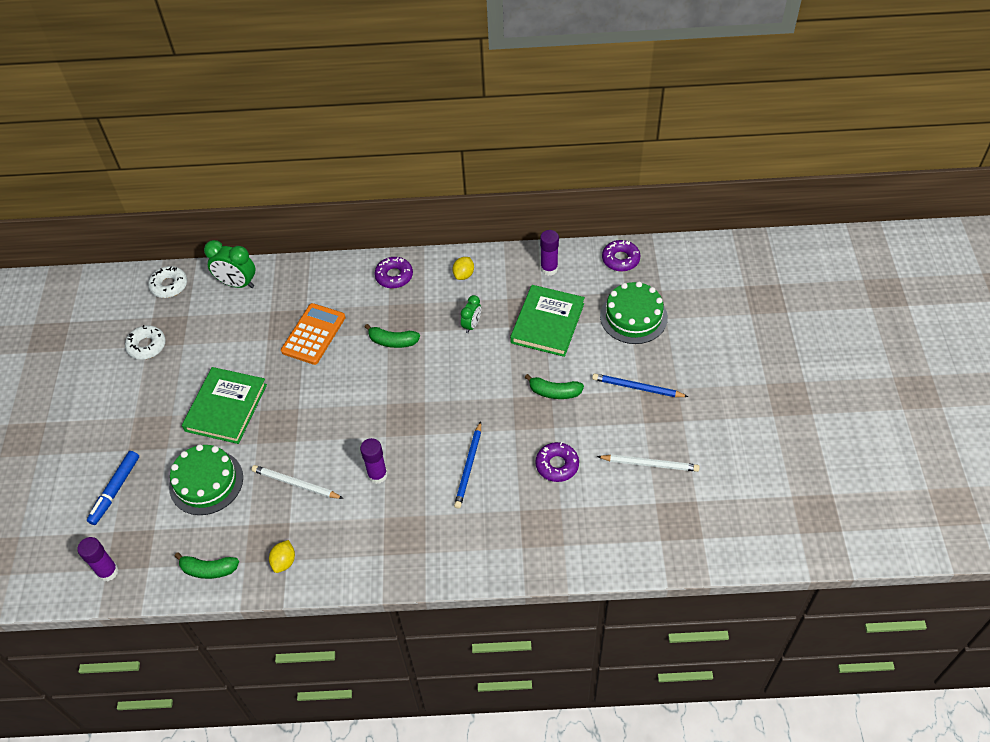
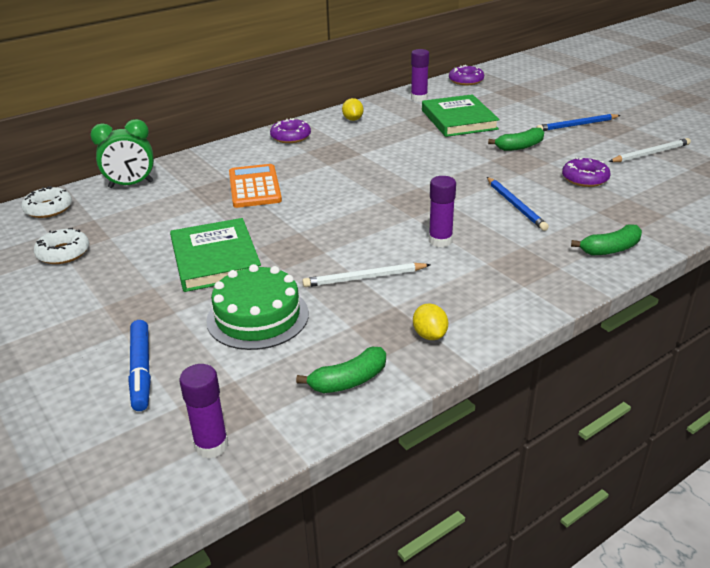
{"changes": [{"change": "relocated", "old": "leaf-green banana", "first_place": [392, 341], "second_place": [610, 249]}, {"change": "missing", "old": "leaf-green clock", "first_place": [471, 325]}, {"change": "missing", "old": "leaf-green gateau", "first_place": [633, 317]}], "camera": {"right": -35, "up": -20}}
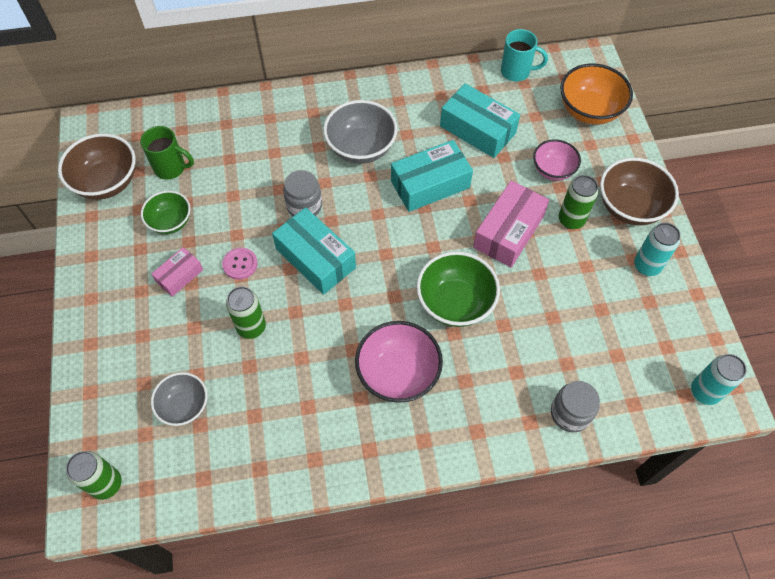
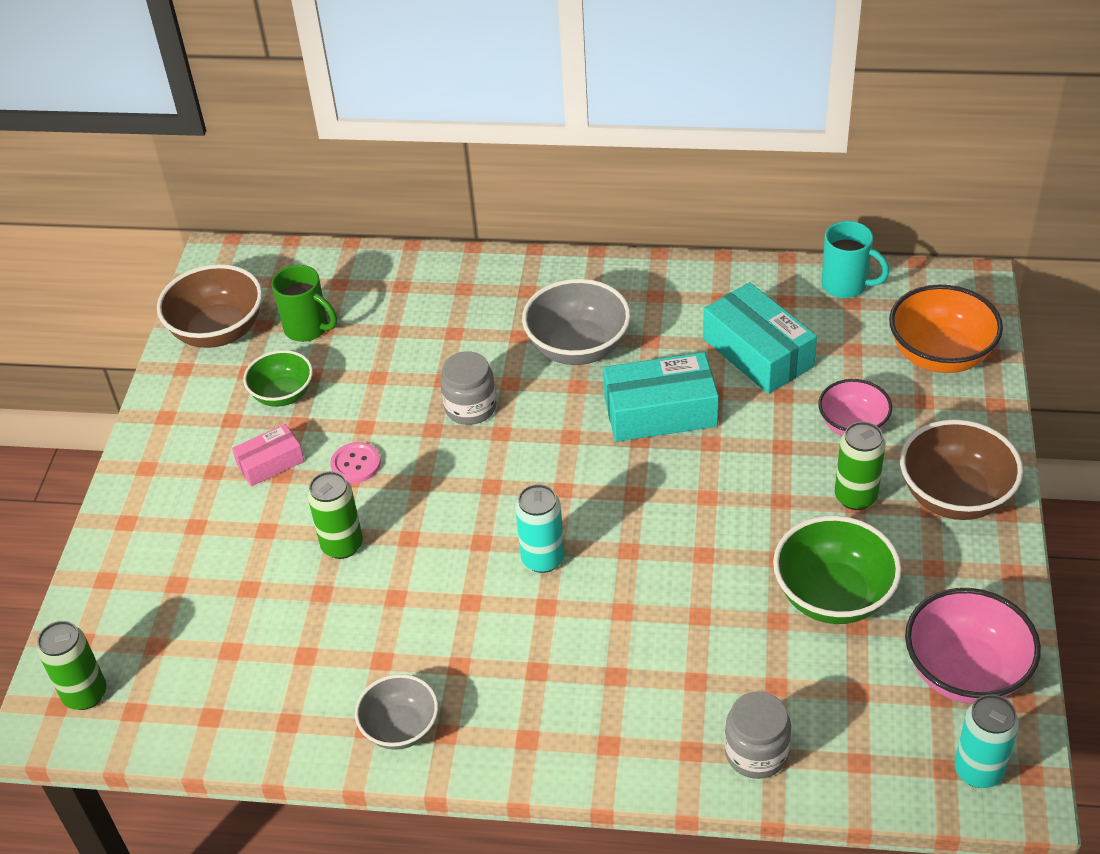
{"changes": [{"change": "relocated", "old": "ash-grey bowl", "first_place": [184, 406], "second_place": [400, 728]}, {"change": "missing", "old": "teal box", "first_place": [315, 258]}, {"change": "relocated", "old": "rosy bowl", "first_place": [398, 373], "second_place": [965, 672]}, {"change": "relocated", "old": "leaf-green bowl", "first_place": [455, 303], "second_place": [833, 596]}, {"change": "missing", "old": "rosy box", "first_place": [508, 232]}, {"change": "relocated", "old": "teal tin", "first_place": [647, 266], "second_place": [543, 559]}], "camera": {"right": 20, "up": -15}}
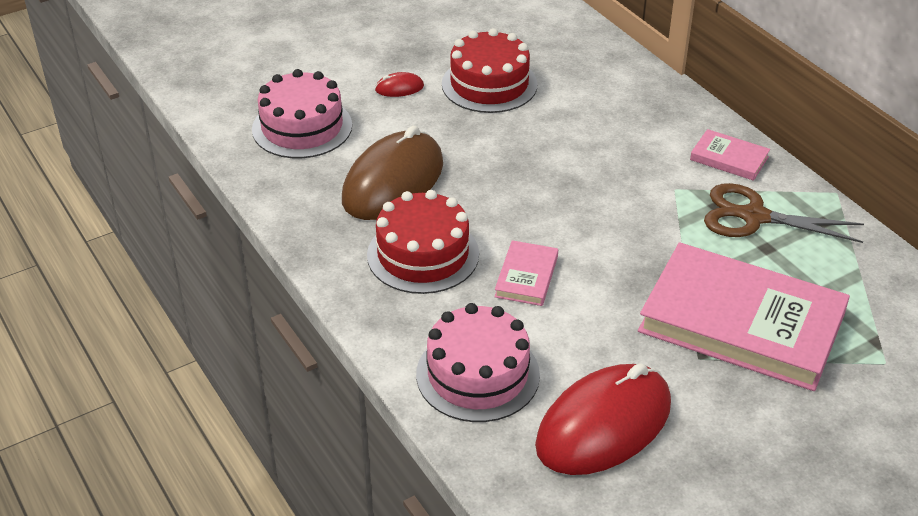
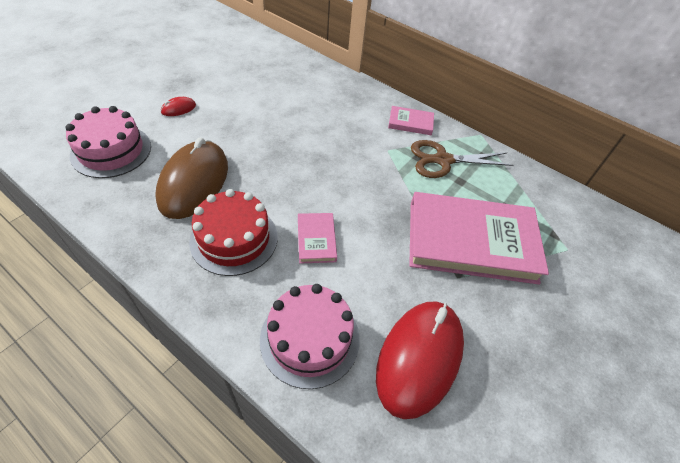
{"changes": [{"change": "missing", "old": "scarlet gateau", "first_place": [489, 84]}], "camera": {"right": -25, "up": 10}}
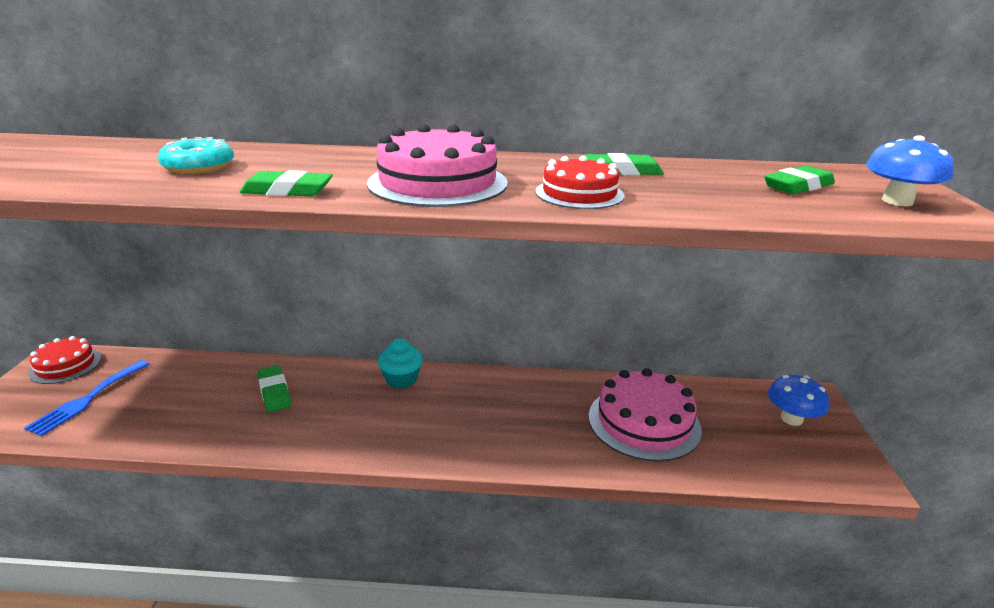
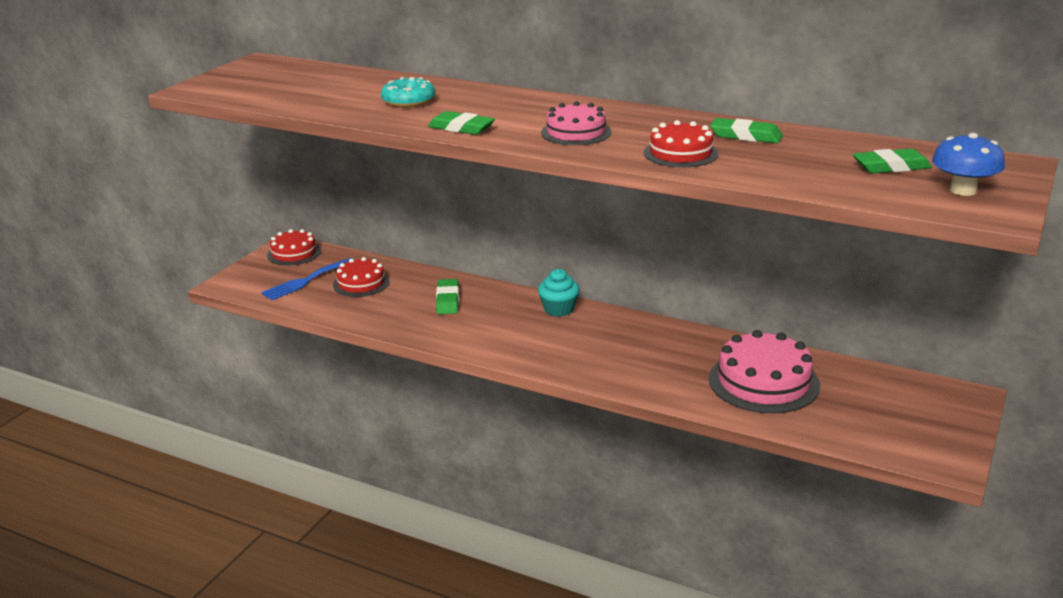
{"changes": [{"change": "size", "old": "rosy gateau", "first_place": [437, 183], "second_place": [576, 132], "factor": 0.61}, {"change": "missing", "old": "blue mushroom", "first_place": [791, 419]}, {"change": "appeared", "new": "scarlet gateau", "second_place": [361, 283]}], "camera": {"right": 25, "up": 0}}
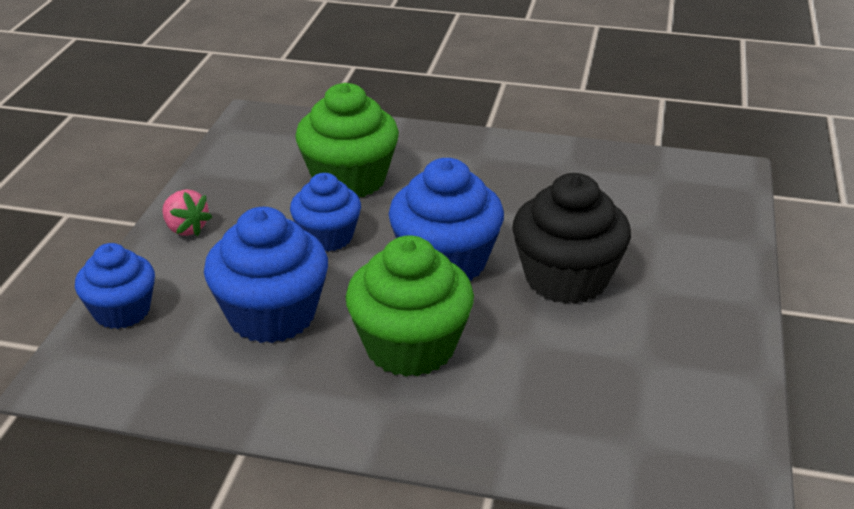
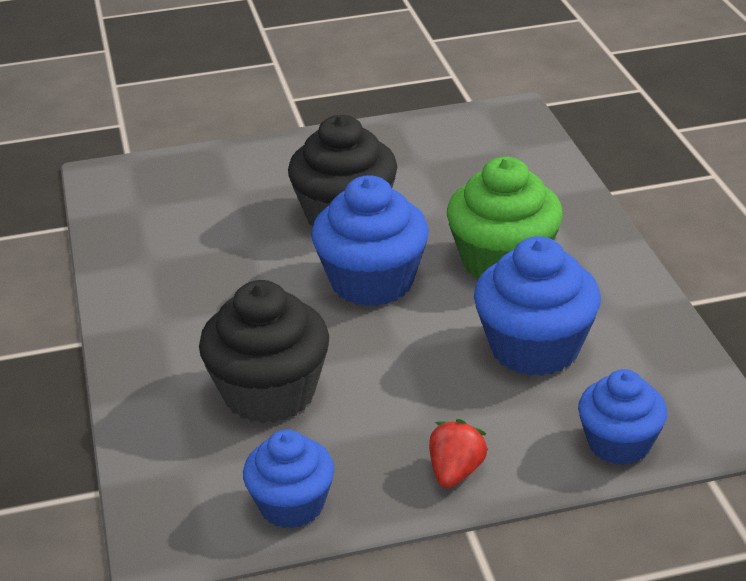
{"changes": [{"change": "colour", "old": "rosy toy strawberry", "new": "scarlet toy strawberry", "first_place": [186, 228], "second_place": [455, 472]}, {"change": "relocated", "old": "blue fairy cake", "first_place": [327, 237], "second_place": [291, 505]}, {"change": "colour", "old": "leaf-green fairy cake", "new": "jet-black fairy cake", "first_place": [349, 179], "second_place": [269, 393]}], "camera": {"right": -115, "up": 0}}
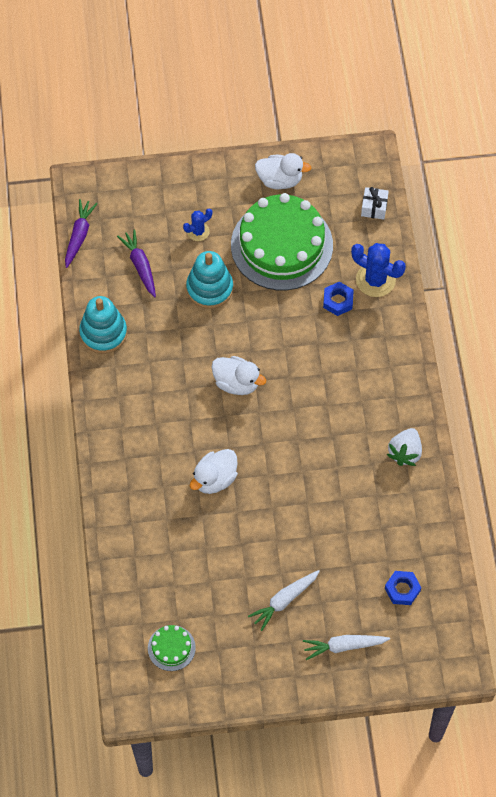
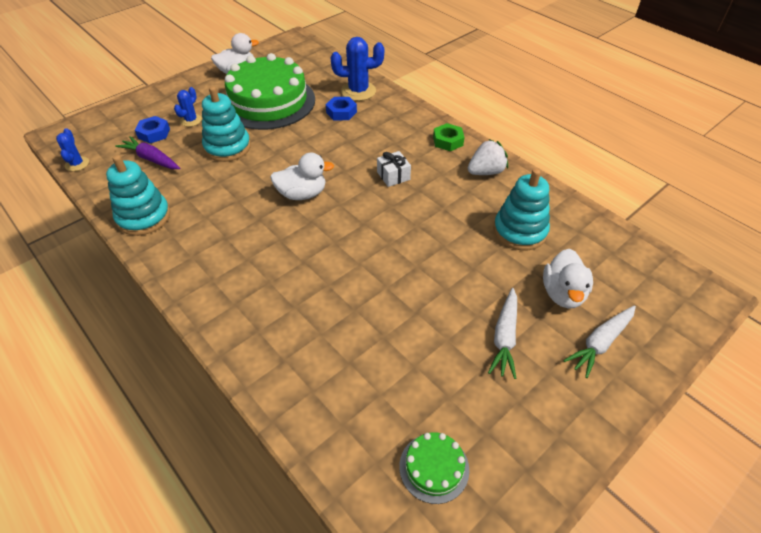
{"changes": [{"change": "exchanged", "old": "violet toy carrot", "new": "blue cactus", "first_place": [79, 236], "second_place": [77, 164]}, {"change": "relocated", "old": "pure white toy duck", "first_place": [215, 479], "second_place": [563, 293]}, {"change": "relocated", "old": "pure white gift", "first_place": [374, 207], "second_place": [393, 176]}, {"change": "relocated", "old": "blue nut", "first_place": [402, 589], "second_place": [154, 133]}, {"change": "spun", "old": "pure white toy strawberry", "first_place": [405, 452], "second_place": [486, 172], "degrees": -105}, {"change": "appeared", "new": "leaf-green nut", "second_place": [448, 141]}, {"change": "appeared", "new": "teal ring stacker", "second_place": [520, 231]}], "camera": {"right": -35, "up": -15}}
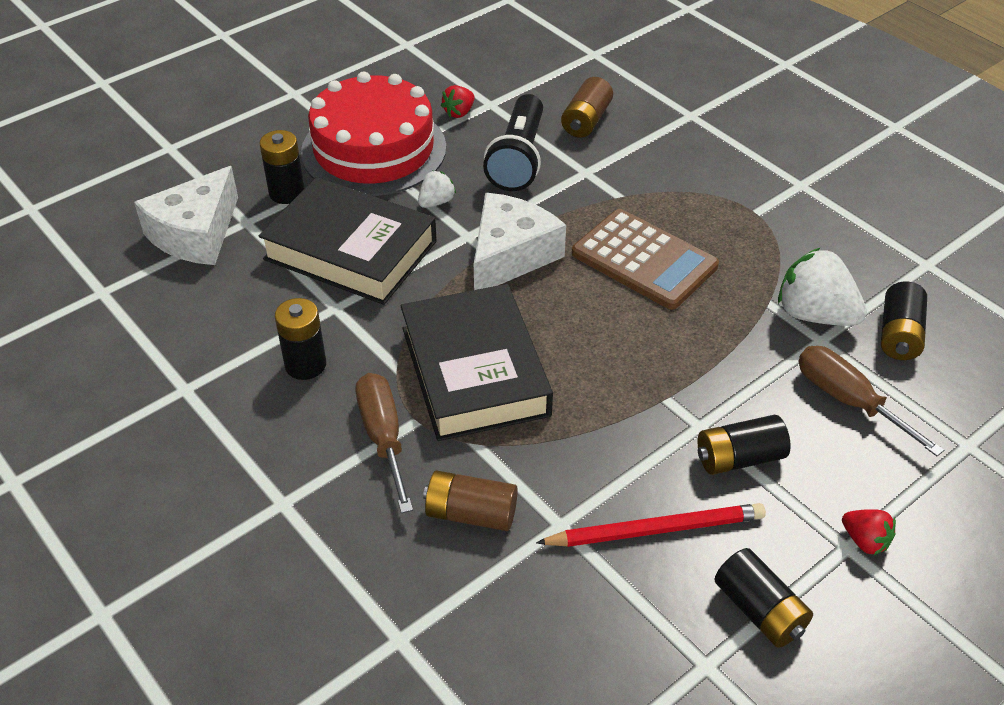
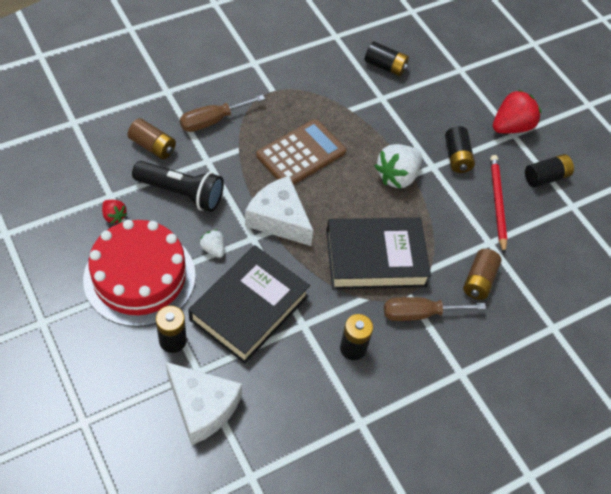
{"changes": [{"change": "relocated", "old": "pure white toy strawberry", "first_place": [814, 315], "second_place": [397, 176]}, {"change": "relocated", "old": "brown flat screwdriver", "first_place": [848, 401], "second_place": [212, 121]}, {"change": "size", "old": "scarlet toy strawberry", "first_place": [865, 541], "second_place": [511, 127], "factor": 1.93}], "camera": {"right": -85, "up": 10}}
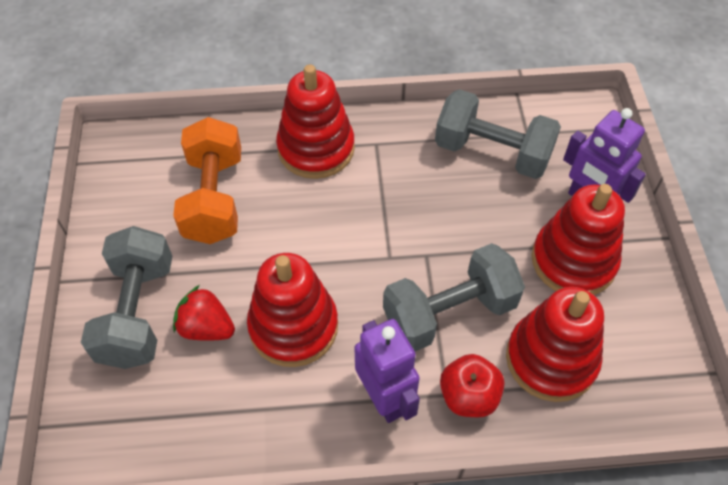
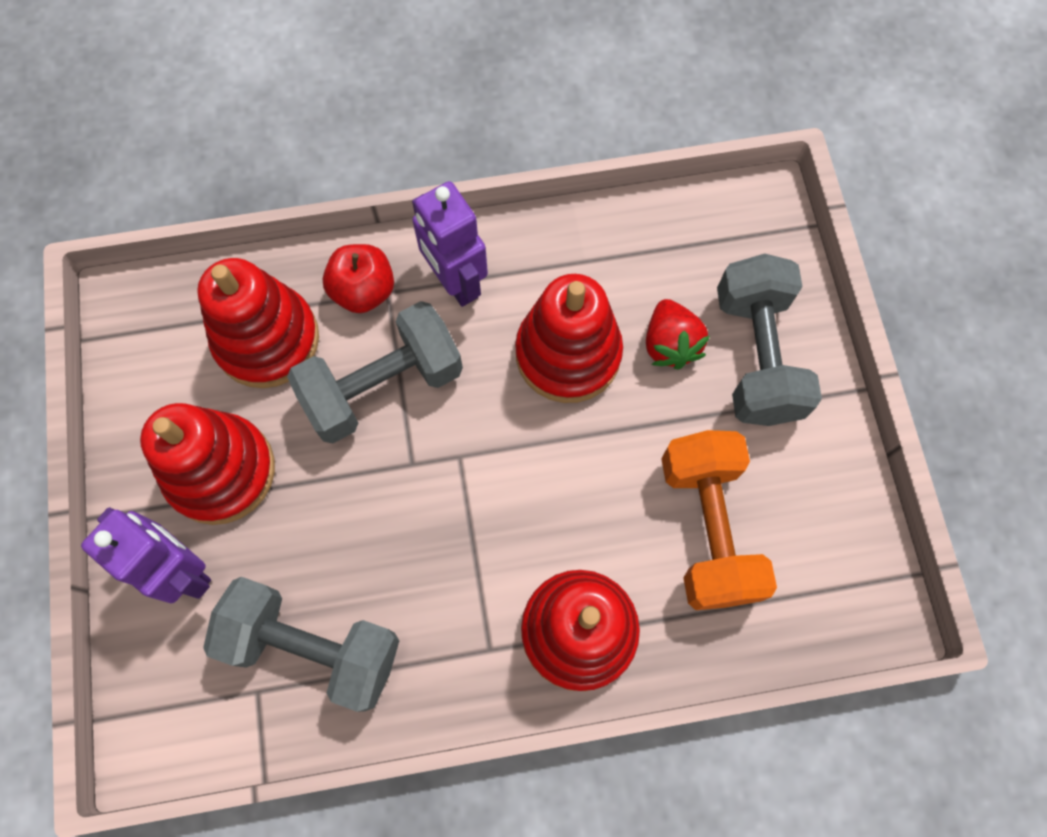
{"changes": [{"change": "spun", "old": "scarlet toy strawberry", "first_place": [206, 327], "second_place": [670, 344], "degrees": 60}], "camera": {"right": 175, "up": 15}}
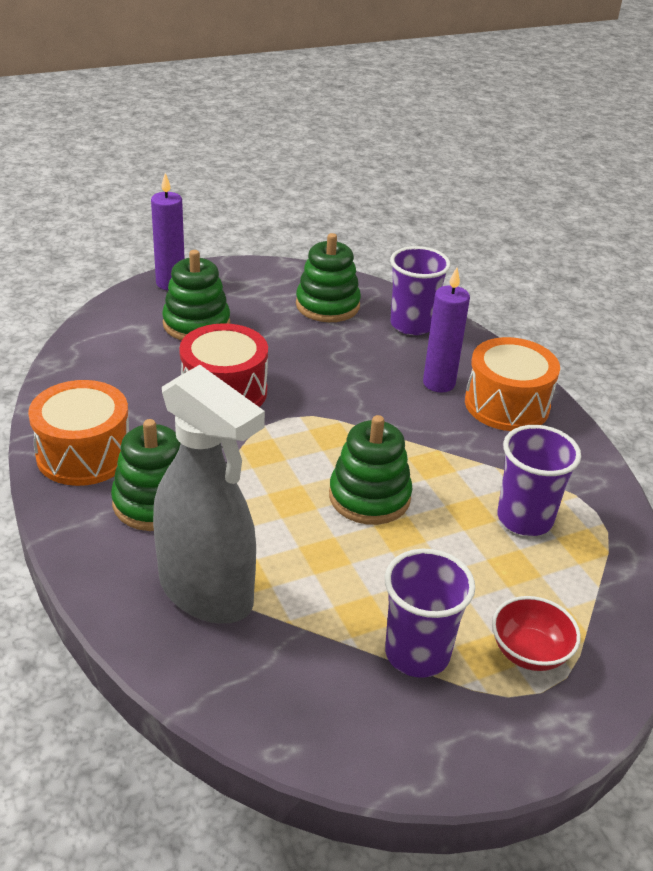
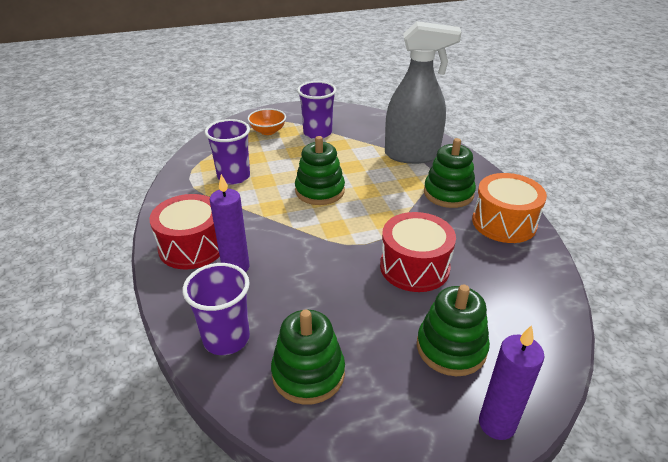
{"changes": [{"change": "spun", "old": "ash-grey spray cleaner", "first_place": [207, 592], "second_place": [412, 155], "degrees": 135}, {"change": "colour", "old": "bright orange snare drum", "new": "scarlet snare drum", "first_place": [507, 404], "second_place": [192, 246]}, {"change": "colour", "old": "scarlet bowl", "new": "bright orange bowl", "first_place": [529, 652], "second_place": [268, 131]}], "camera": {"right": -170, "up": 0}}
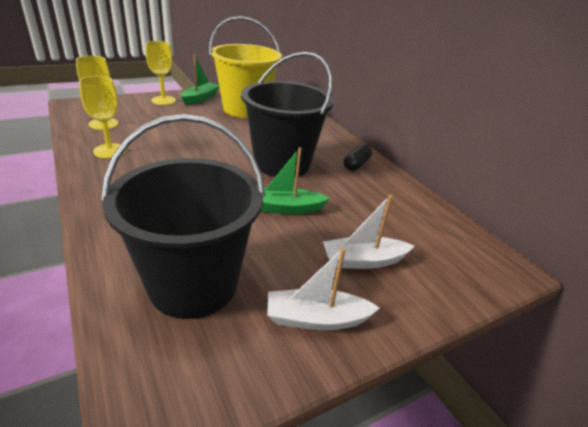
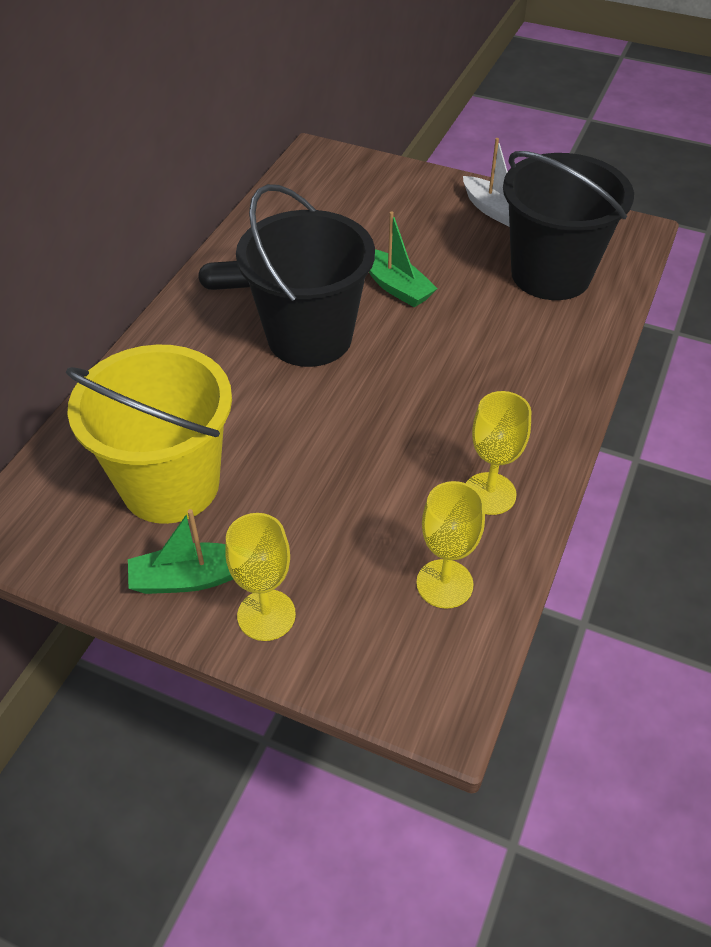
{"changes": [{"change": "missing", "old": "pure white sailboat", "first_place": [363, 261]}], "camera": {"right": -125, "up": 15}}
